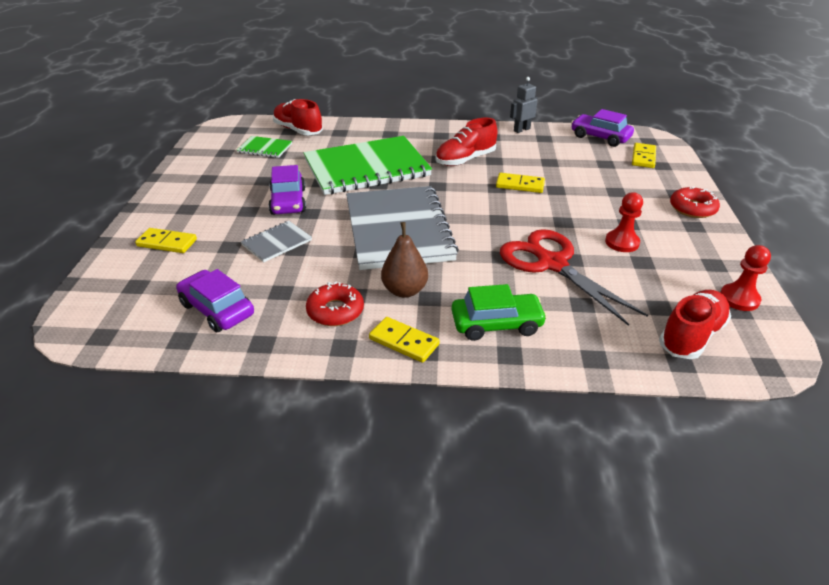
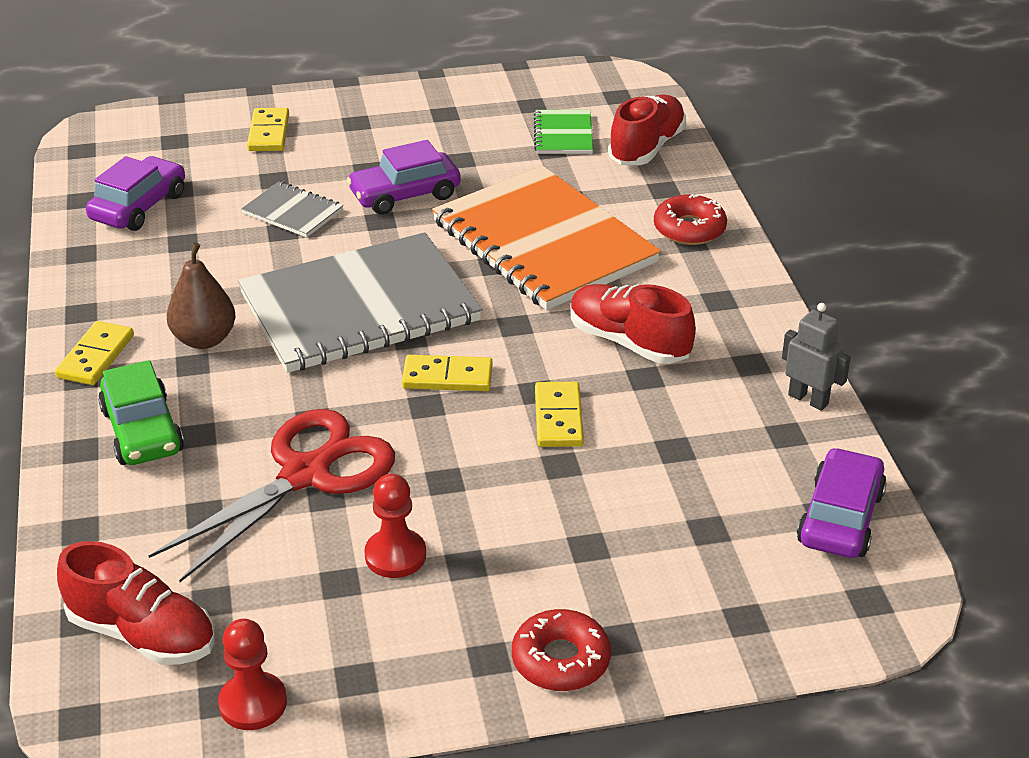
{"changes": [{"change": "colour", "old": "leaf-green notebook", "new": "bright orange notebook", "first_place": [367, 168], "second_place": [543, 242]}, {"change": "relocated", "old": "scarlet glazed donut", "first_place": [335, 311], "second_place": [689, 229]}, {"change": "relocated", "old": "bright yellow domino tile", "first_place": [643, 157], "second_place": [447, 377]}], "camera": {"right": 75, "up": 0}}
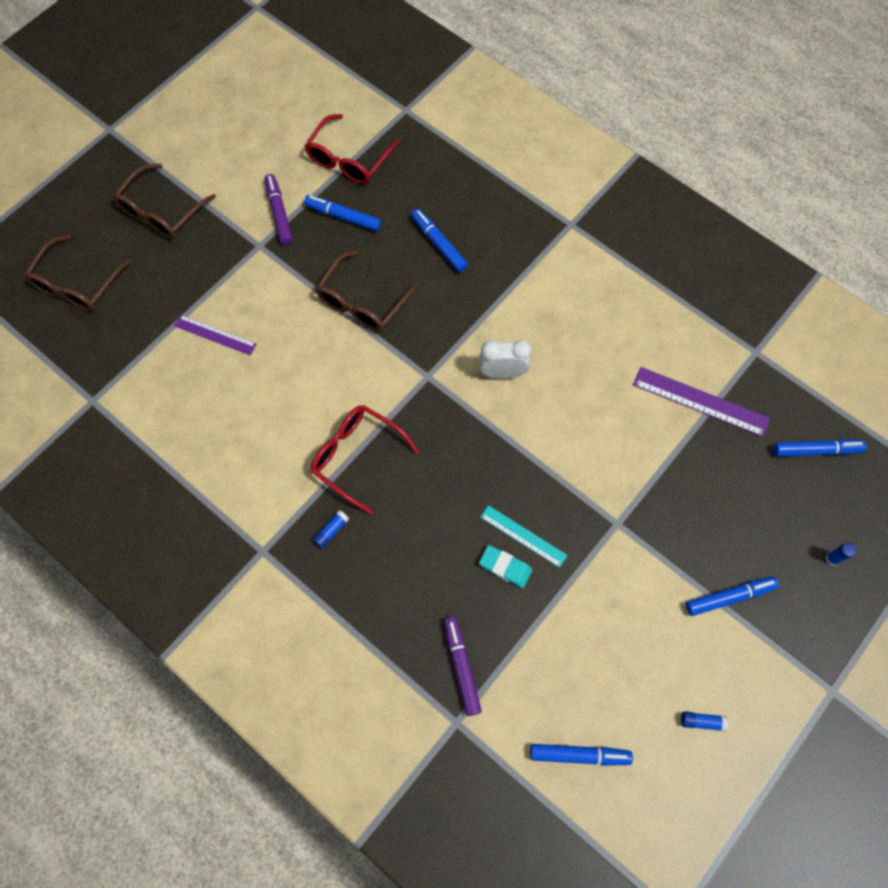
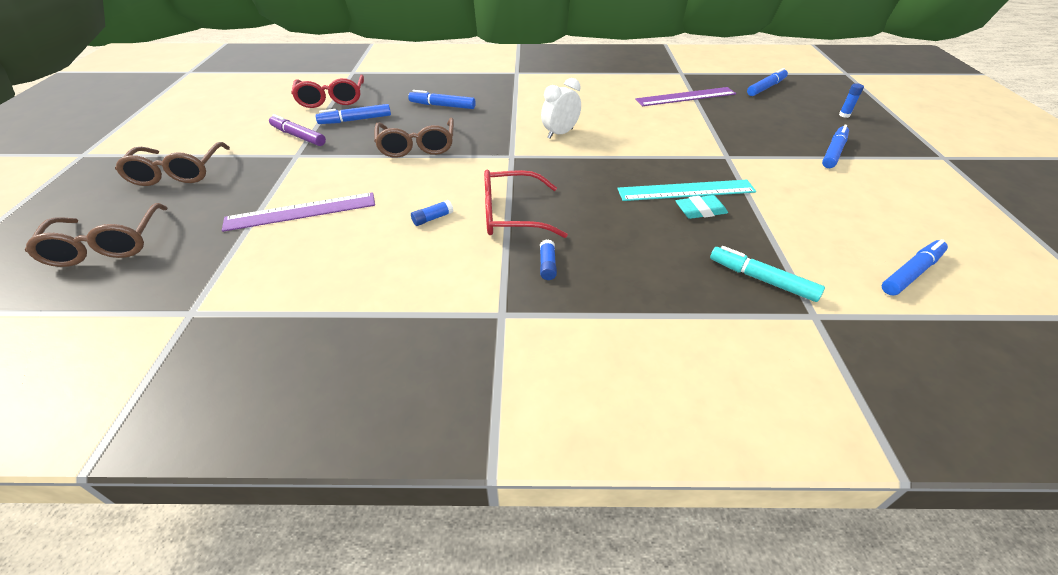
{"changes": [{"change": "size", "old": "violet straightedge", "first_place": [215, 335], "second_place": [301, 212], "factor": 1.55}, {"change": "colour", "old": "violet marker pen", "new": "teal marker pen", "first_place": [461, 666], "second_place": [762, 279]}, {"change": "size", "old": "teal straightedge", "first_place": [523, 536], "second_place": [686, 190], "factor": 1.55}, {"change": "relocated", "old": "blue stick of glue", "first_place": [702, 721], "second_place": [432, 218]}], "camera": {"right": -40, "up": -25}}
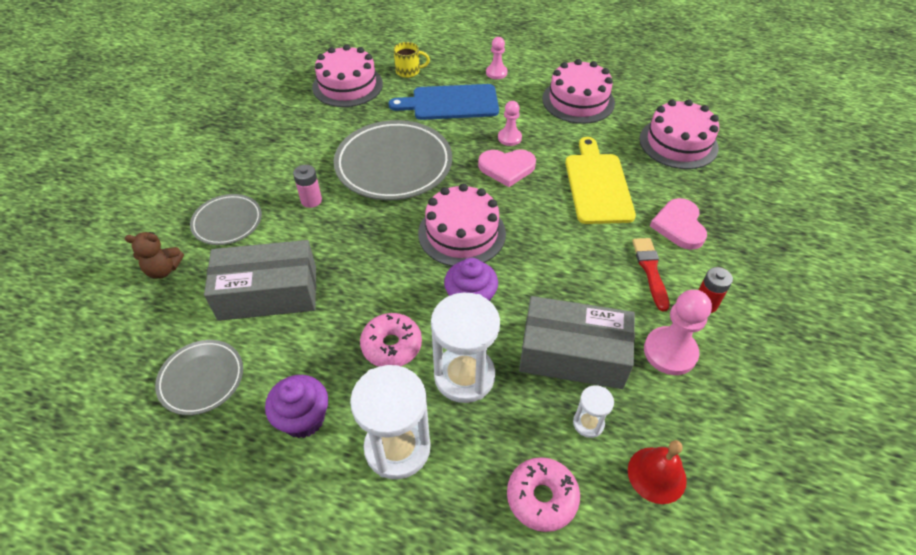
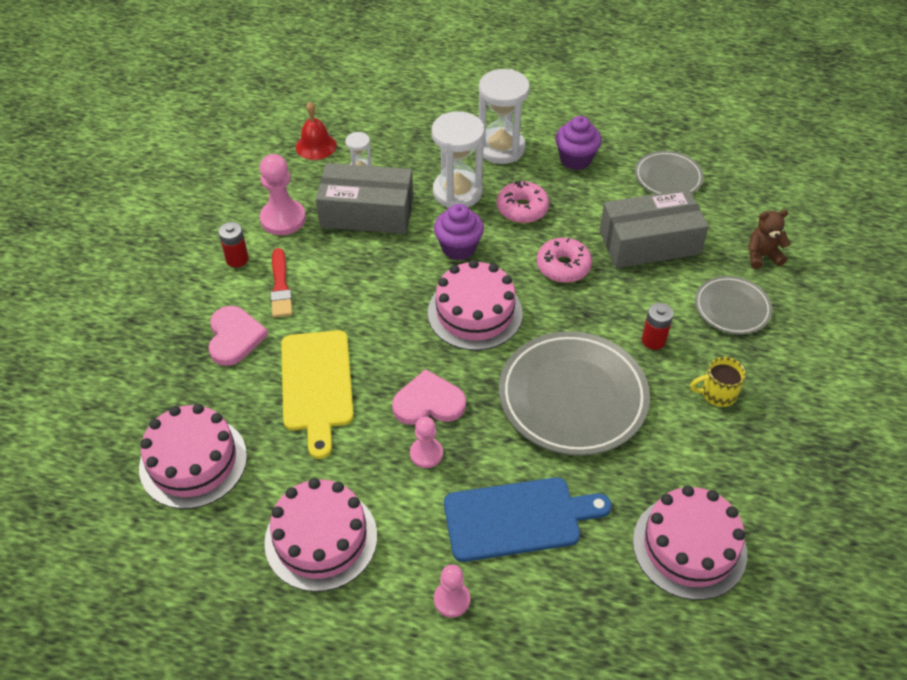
{"changes": [{"change": "colour", "old": "rosy AA battery", "new": "scarlet AA battery", "first_place": [311, 200], "second_place": [653, 340]}, {"change": "relocated", "old": "bright yellow coffee mug", "first_place": [408, 71], "second_place": [717, 393]}, {"change": "relocated", "old": "rosy glazed donut", "first_place": [542, 497], "second_place": [563, 266]}], "camera": {"right": 175, "up": 0}}
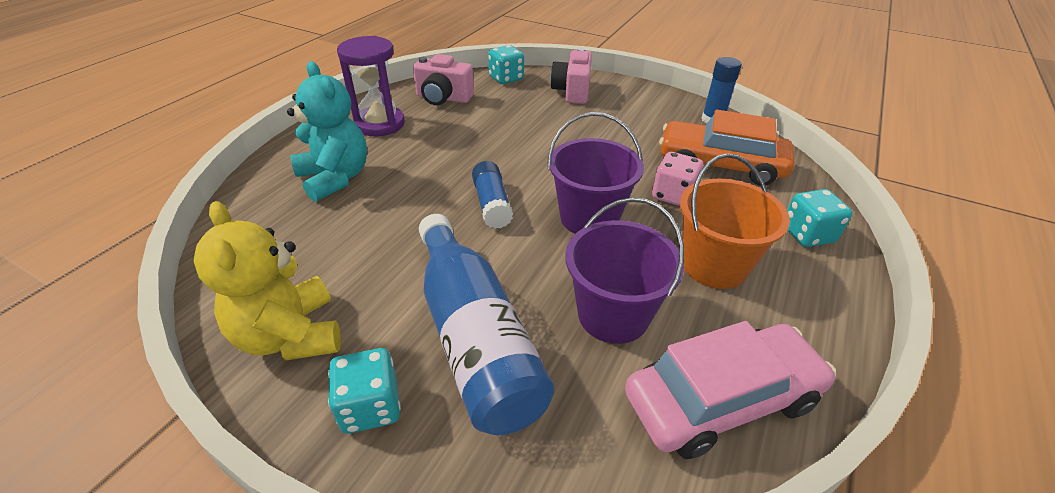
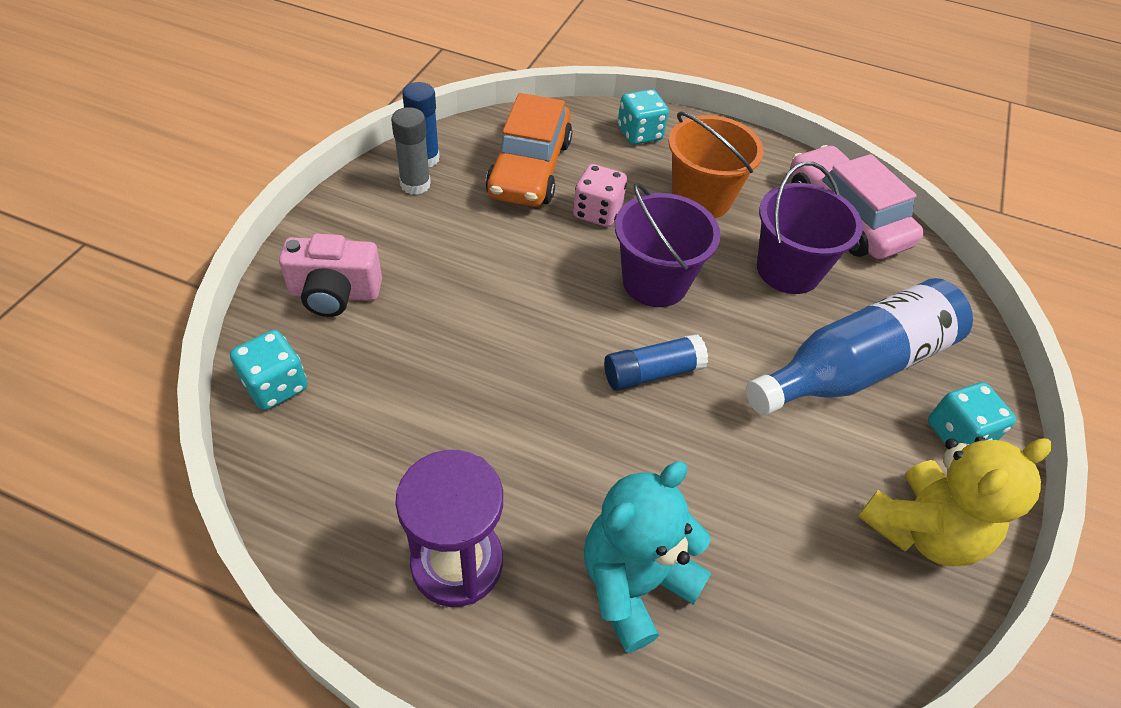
{"changes": [{"change": "missing", "old": "rosy photo camera", "first_place": [443, 98]}, {"change": "appeared", "new": "ash-grey stick of glue", "second_place": [415, 184]}], "camera": {"right": -100, "up": 10}}
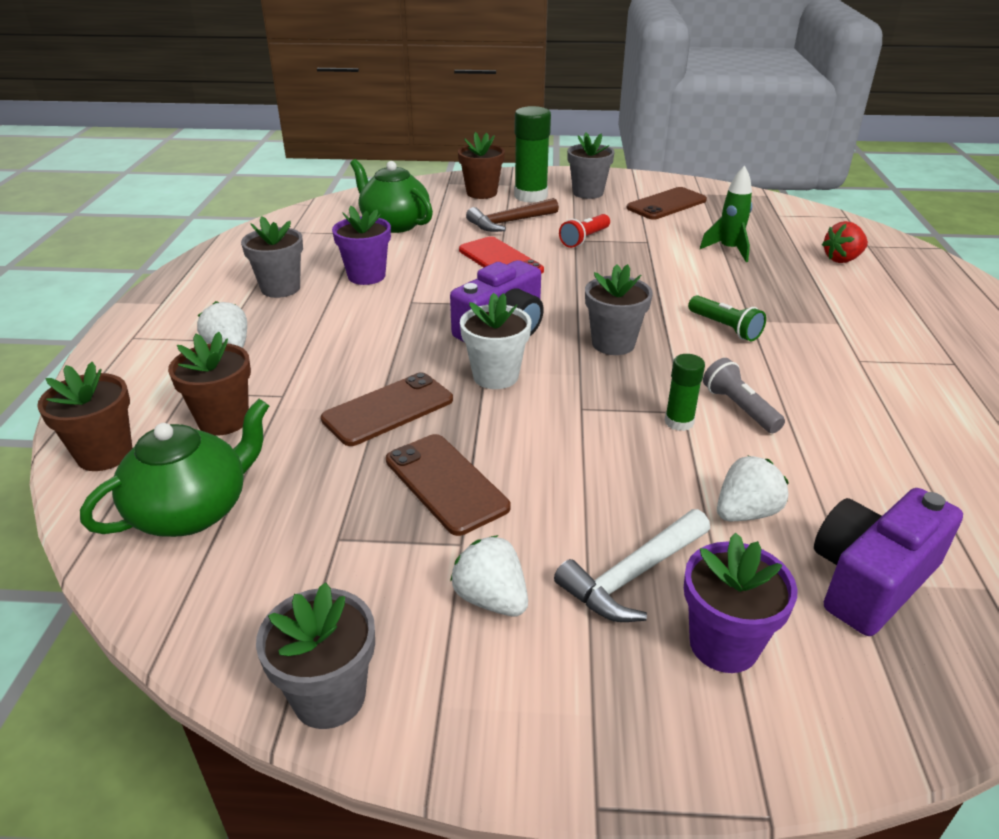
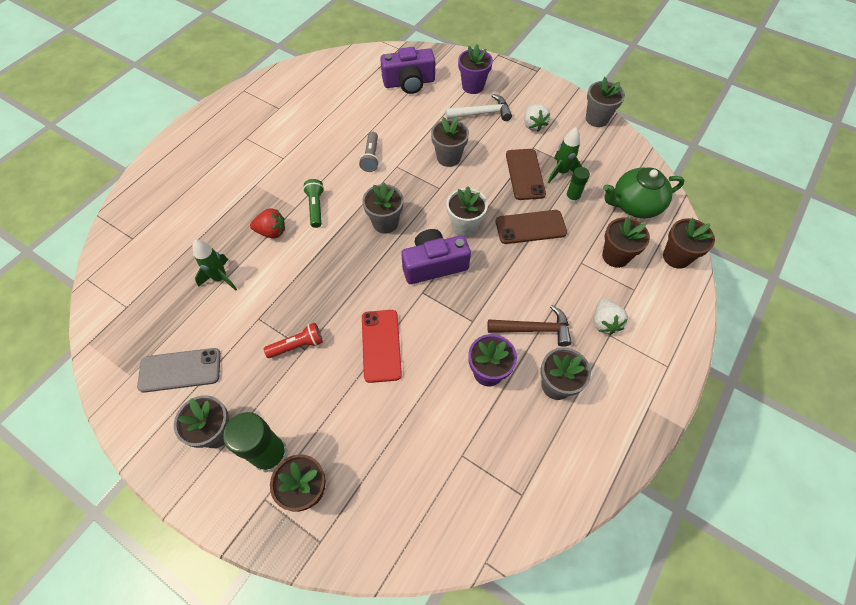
{"changes": [{"change": "missing", "old": "leaf-green tea pot", "first_place": [394, 224]}, {"change": "relocated", "old": "brown claw hammer", "first_place": [509, 222], "second_place": [533, 329]}, {"change": "colour", "old": "brown smartphone", "new": "ash-grey smartphone", "first_place": [666, 204], "second_place": [180, 370]}, {"change": "relocated", "old": "leaf-green stick of glue", "first_place": [679, 422], "second_place": [572, 197]}, {"change": "missing", "old": "pure white toy strawberry", "first_place": [745, 512]}, {"change": "relocated", "old": "scarlet toy strawberry", "first_place": [842, 259], "second_place": [272, 232]}, {"change": "appeared", "new": "ash-grey potted plant", "second_place": [448, 157]}, {"change": "appeared", "new": "leaf-green rocket", "second_place": [561, 172]}], "camera": {"right": -150, "up": 25}}
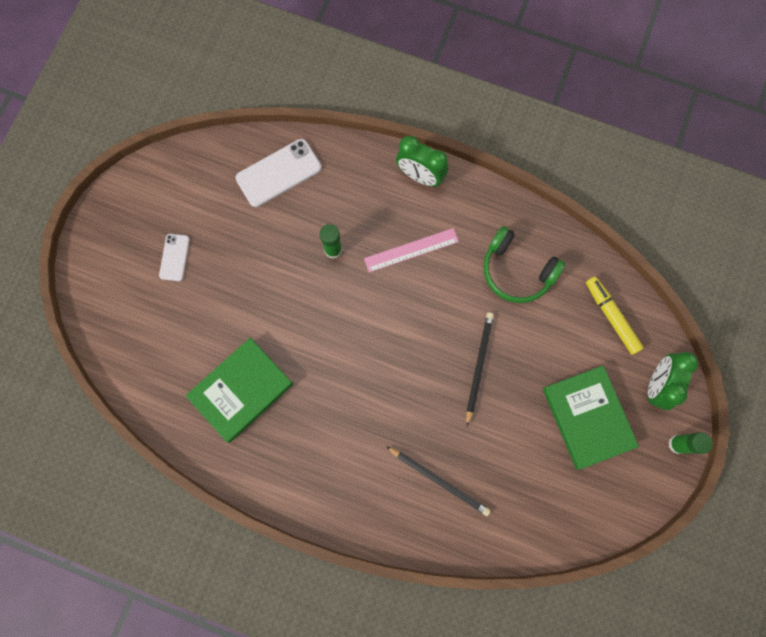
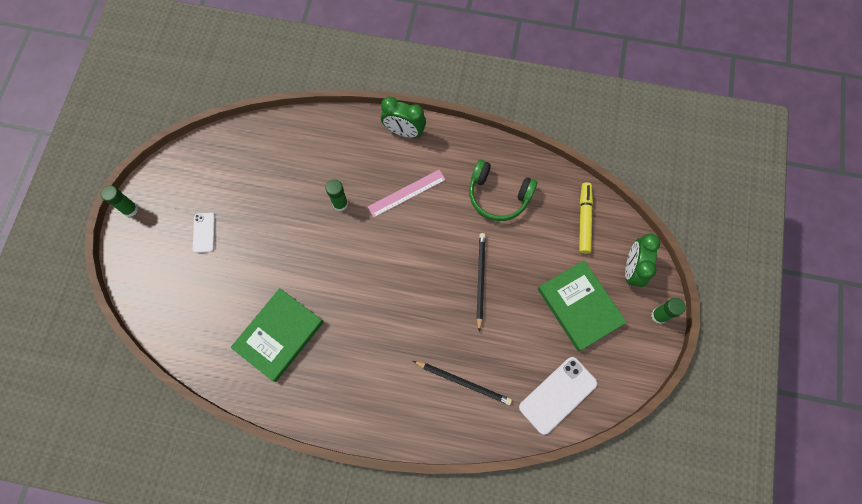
{"changes": [{"change": "relocated", "old": "pure white smartphone", "first_place": [278, 173], "second_place": [557, 395]}, {"change": "spun", "old": "bright yellow marker pen", "first_place": [611, 317], "second_place": [584, 220], "degrees": 45}, {"change": "appeared", "new": "leaf-green stick of glue", "second_place": [130, 209]}], "camera": {"right": -10, "up": -5}}
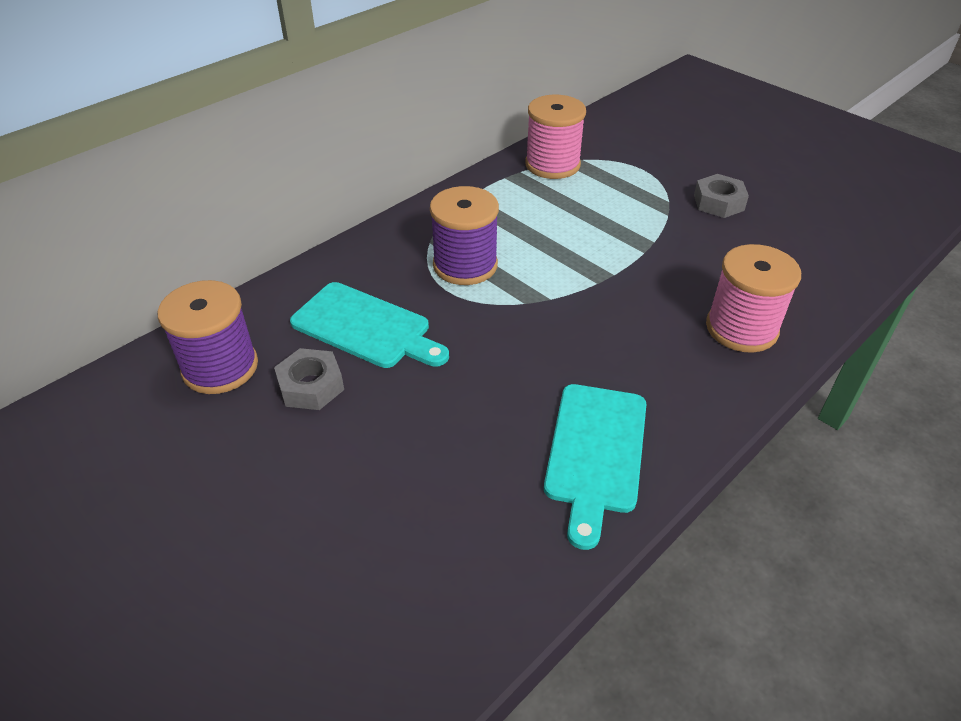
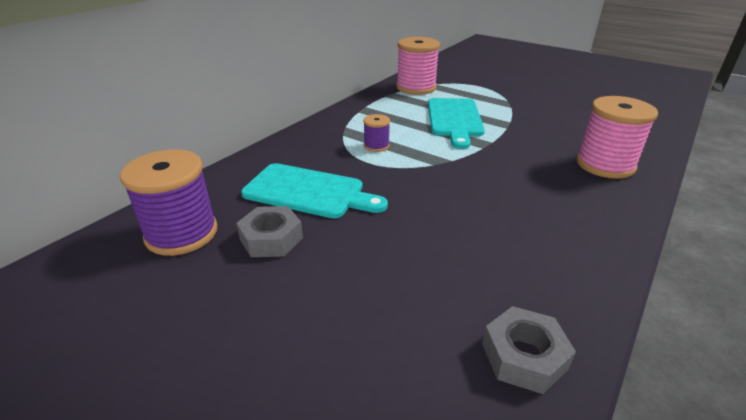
{"changes": [{"change": "size", "old": "violet spool", "first_place": [465, 265], "second_place": [376, 146], "factor": 0.5}, {"change": "relocated", "old": "teal bread board", "first_place": [595, 453], "second_place": [454, 119]}, {"change": "relocated", "old": "ash-grey nut", "first_place": [718, 203], "second_place": [524, 356]}], "camera": {"right": -10, "up": -10}}
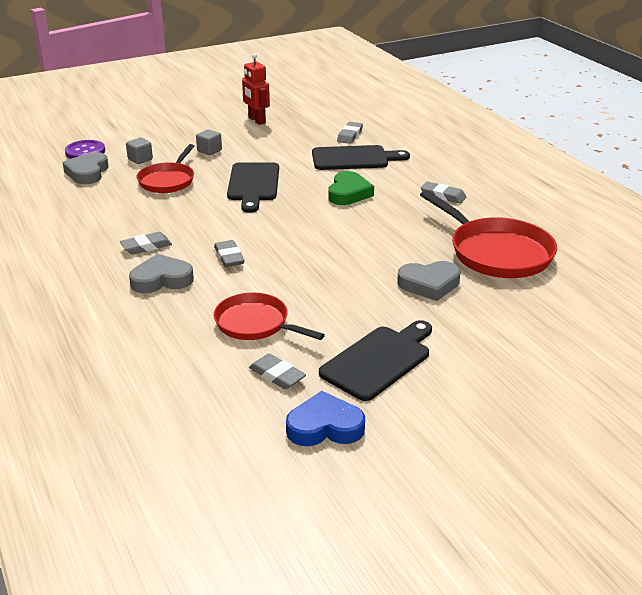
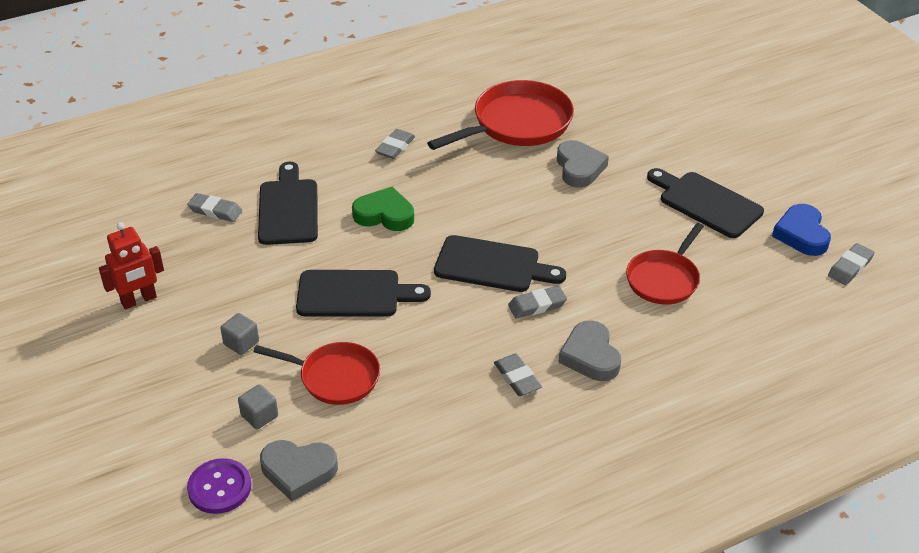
{"changes": [{"change": "relocated", "old": "ash-grey eraser", "first_place": [277, 375], "second_place": [850, 267]}, {"change": "appeared", "new": "jet-black bread board", "second_place": [492, 265]}], "camera": {"right": -90, "up": 10}}
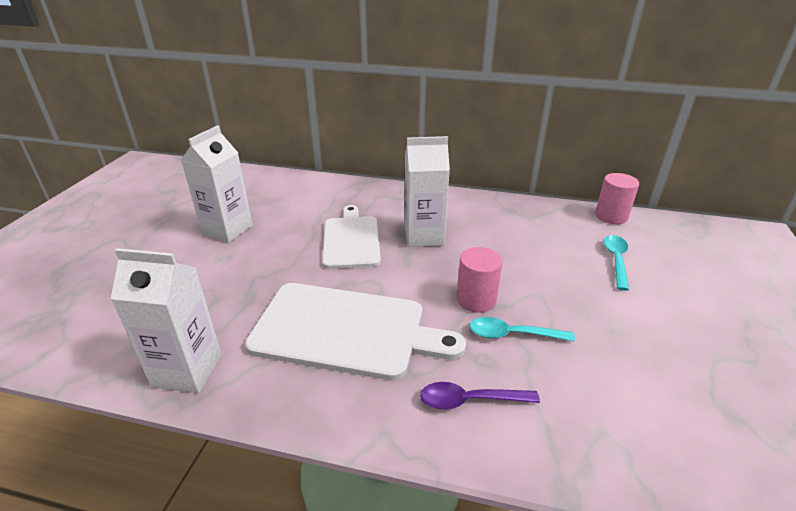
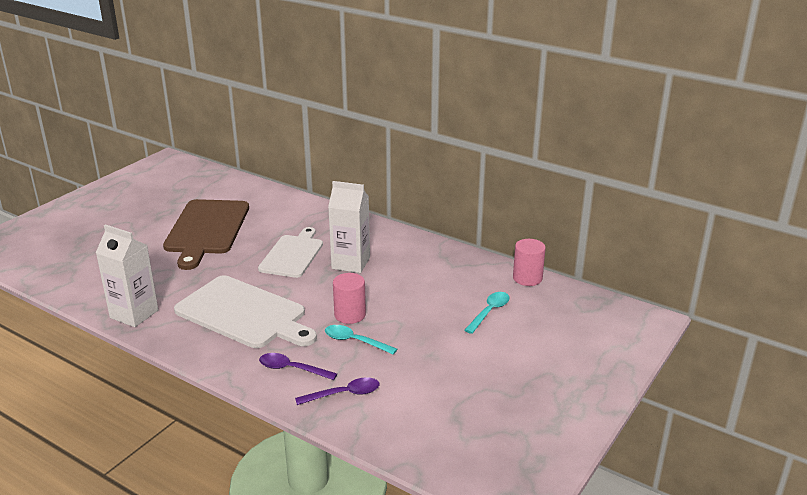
{"changes": [{"change": "exchanged", "old": "pure white carton", "new": "brown bread board", "first_place": [227, 230], "second_place": [206, 229]}, {"change": "appeared", "new": "violet spoon", "second_place": [344, 394]}], "camera": {"right": 20, "up": -5}}
